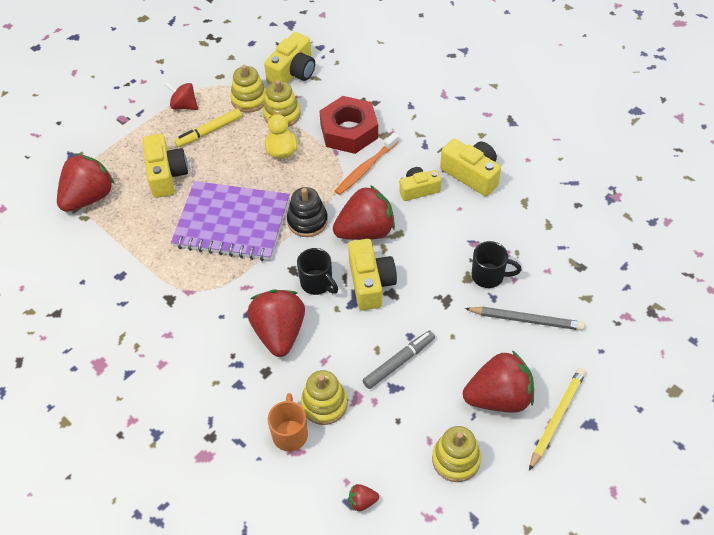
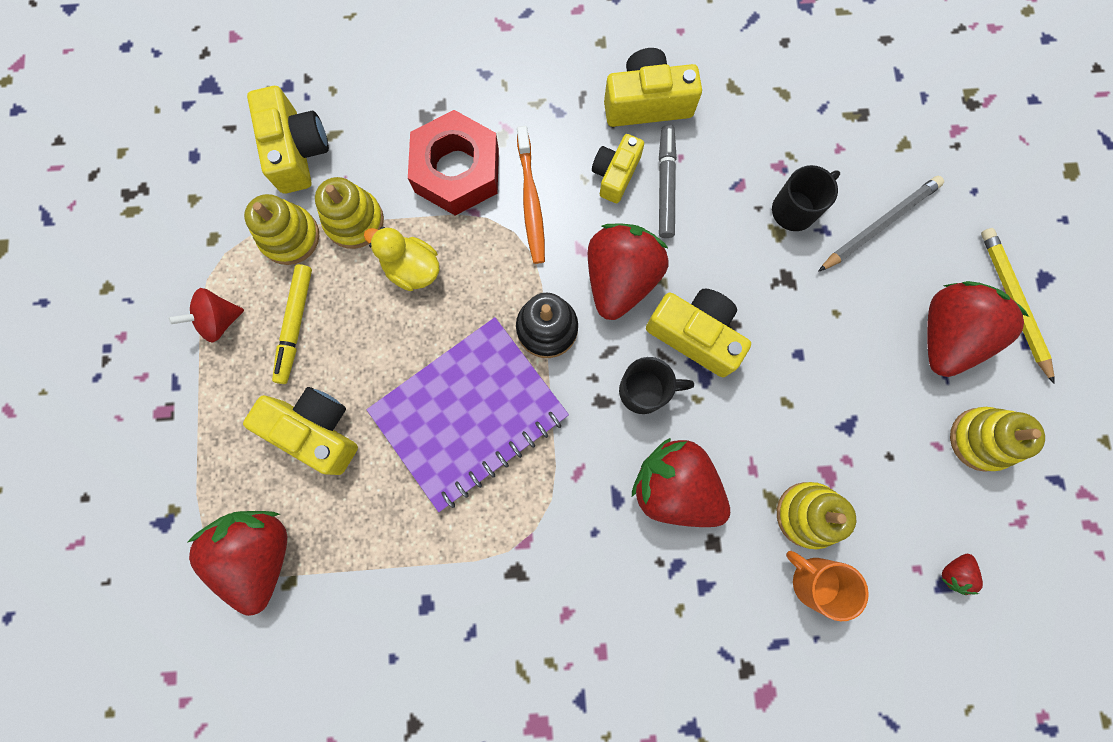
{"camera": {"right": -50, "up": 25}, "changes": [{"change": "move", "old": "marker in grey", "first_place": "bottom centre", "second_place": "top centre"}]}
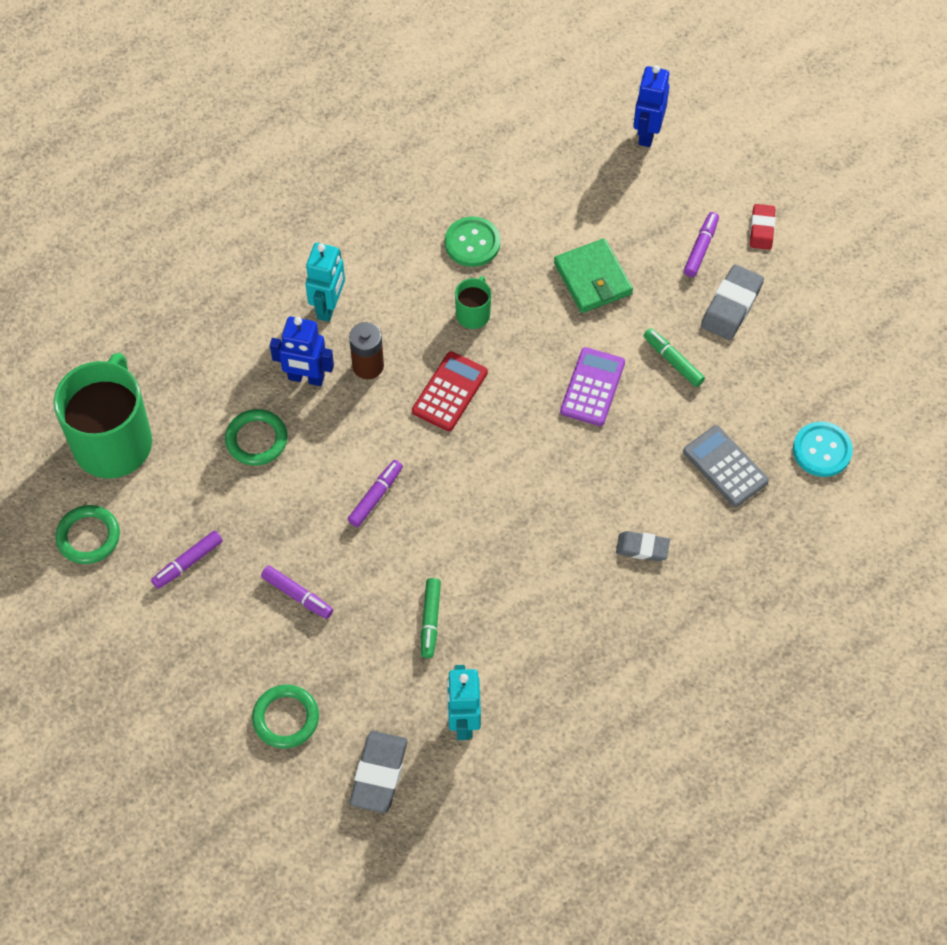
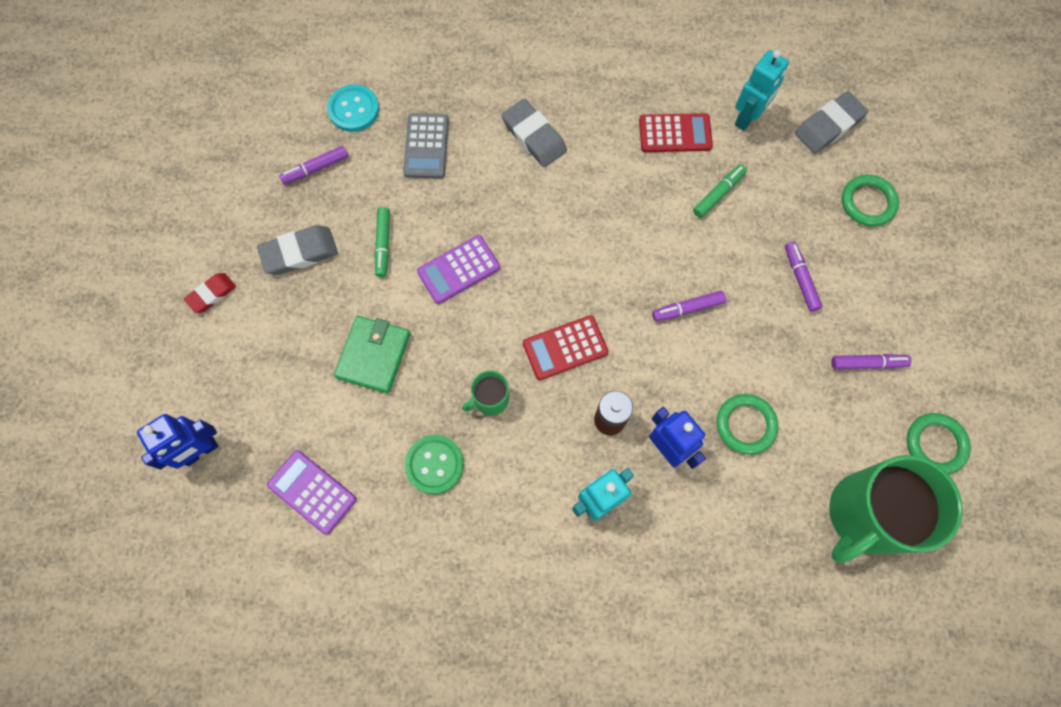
{"camera": {"right": -140, "up": 10}, "changes": [{"change": "move", "old": "marker in purple (4th from left in the first image)", "new": "marker in purple (1st from left)", "first_place": "top right", "second_place": "top left"}, {"change": "resize", "old": "eraser in grey (2nd from left)", "first_place": "middle right", "second_place": "top centre", "factor": 1.57}, {"change": "insert", "new": "calculator in red (2nd from left)", "second_place": "top centre"}, {"change": "insert", "new": "calculator in purple (1st from left)", "second_place": "bottom left"}]}
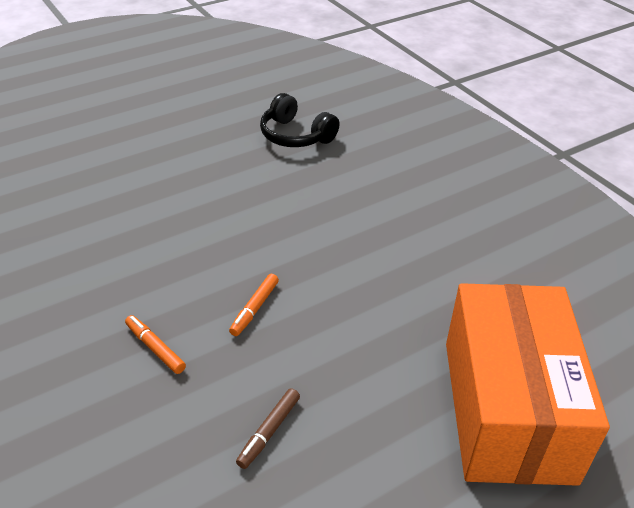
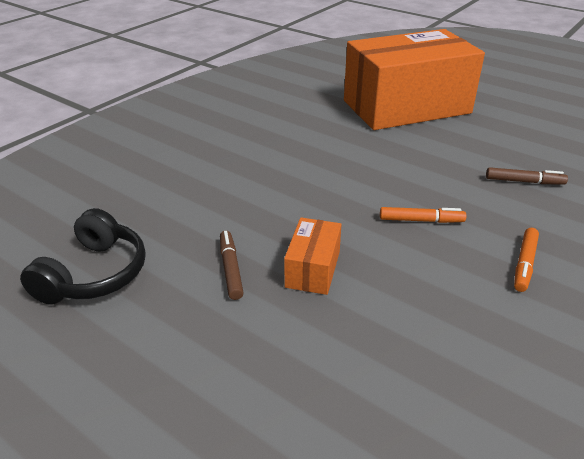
{"camera": {"right": -110, "up": -5}, "changes": [{"change": "insert", "new": "box in orange (1st from left)", "second_place": "centre"}, {"change": "insert", "new": "marker in brown (1st from left)", "second_place": "centre"}]}
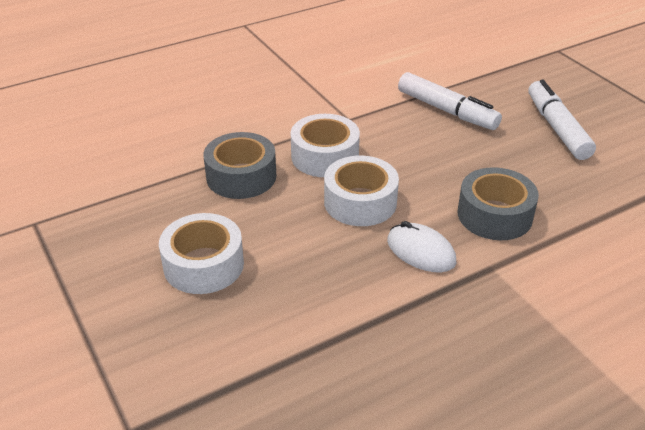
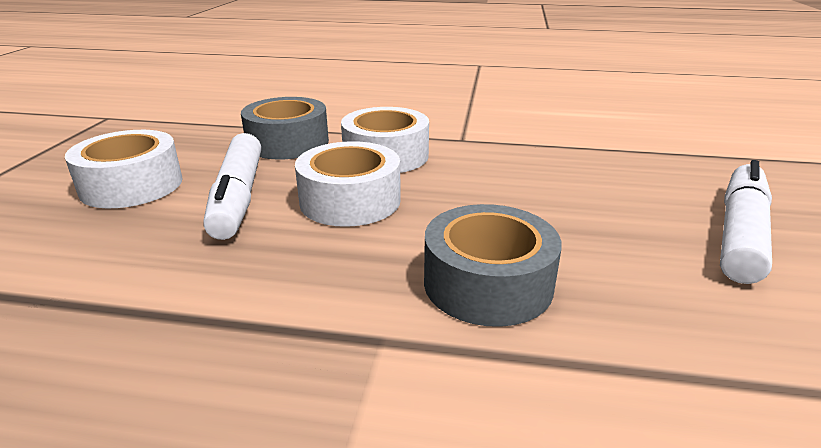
{"camera": {"right": 40, "up": -10}, "changes": [{"change": "move", "old": "marker in white (1st from left)", "first_place": "top right", "second_place": "middle left"}, {"change": "delete", "old": "mouse in white", "first_place": "centre"}]}
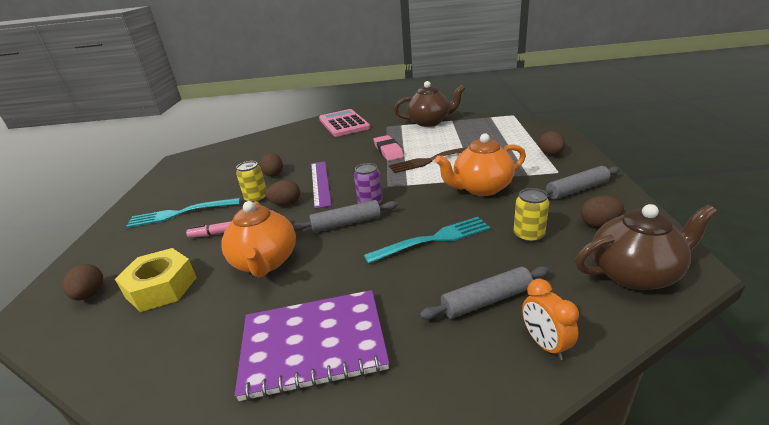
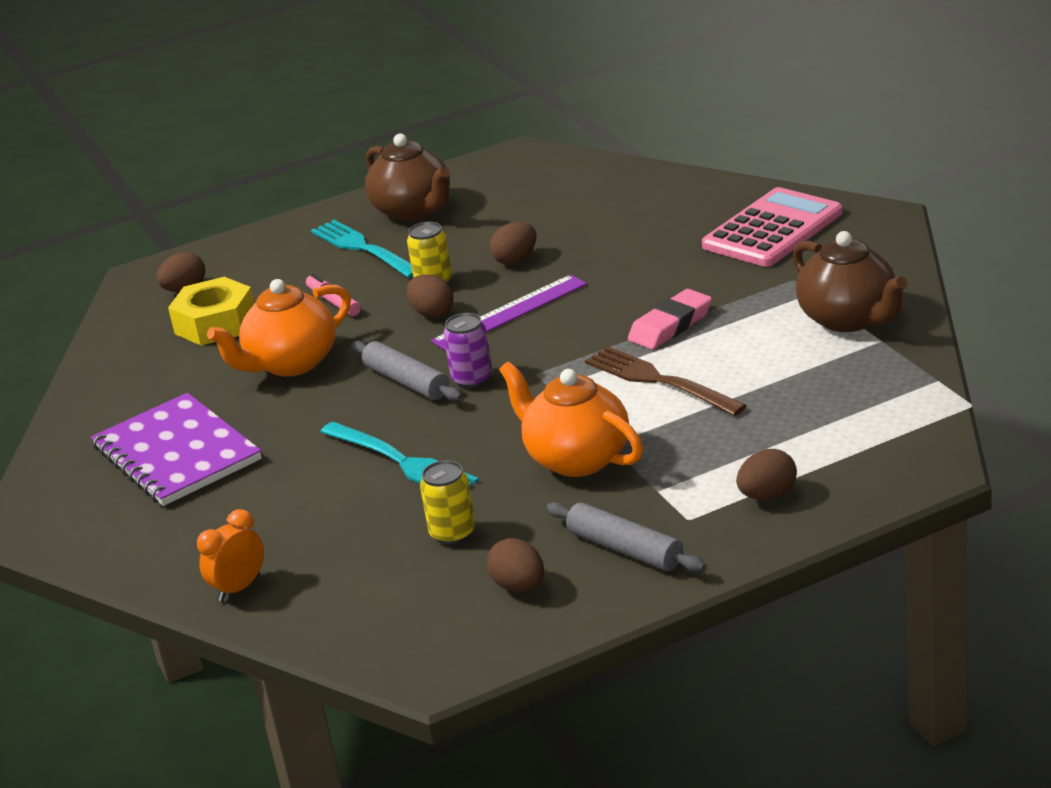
{"camera": {"right": 65, "up": 0}, "changes": [{"change": "move", "old": "teapot in brown (2nd from left in the first image)", "new": "teapot in brown (1st from left)", "first_place": "middle right", "second_place": "top centre"}, {"change": "delete", "old": "rolling pin in grey (2nd from left)", "first_place": "bottom centre"}]}
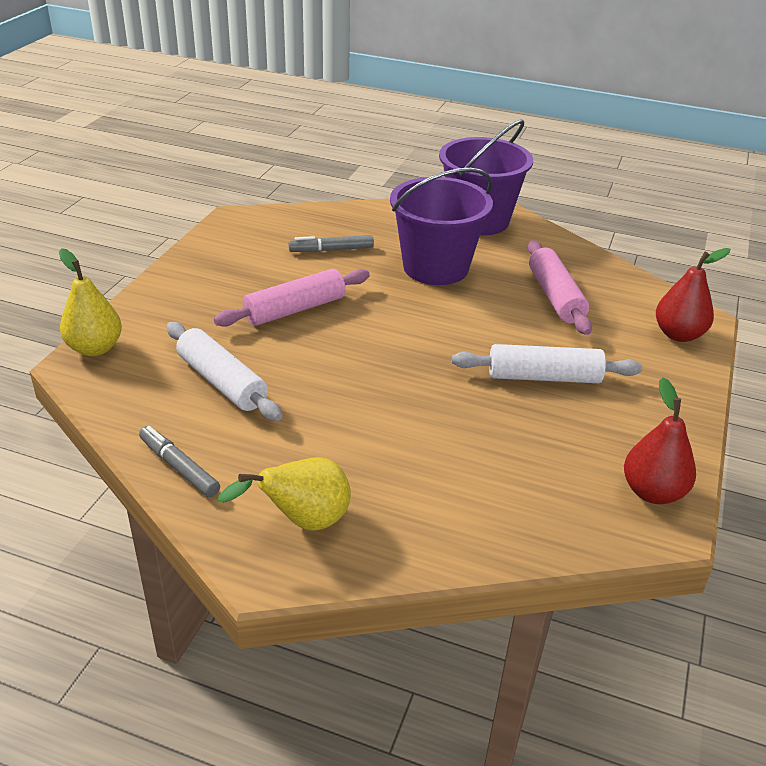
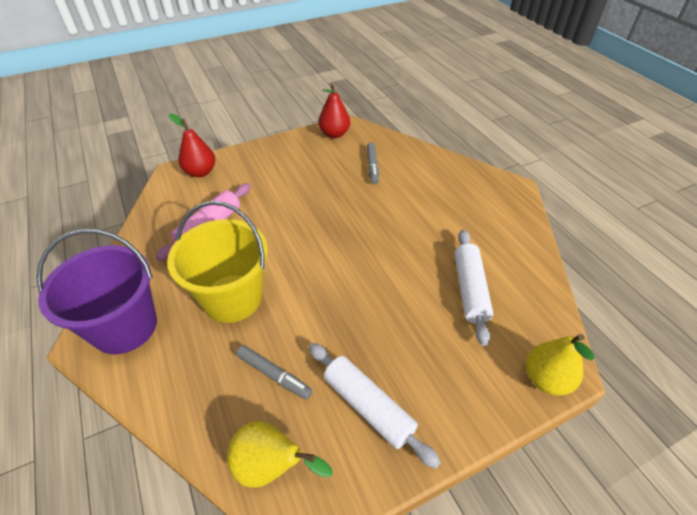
{"camera": {"right": -135, "up": 10}, "changes": [{"change": "recolor", "old": "bucket in purple (1st from left)", "new": "bucket in yellow", "first_place": "top centre", "second_place": "middle left"}, {"change": "delete", "old": "rolling pin in pink (1st from left)", "first_place": "centre"}, {"change": "move", "old": "rolling pin in white (2nd from left in the first image)", "new": "rolling pin in white (1st from left)", "first_place": "middle right", "second_place": "bottom centre"}, {"change": "move", "old": "marker in grey (1st from left in the first image)", "new": "marker in grey (2nd from left)", "first_place": "middle left", "second_place": "top centre"}, {"change": "move", "old": "pear in yellow (2nd from left in the first image)", "new": "pear in yellow (1st from left)", "first_place": "centre", "second_place": "bottom centre"}]}
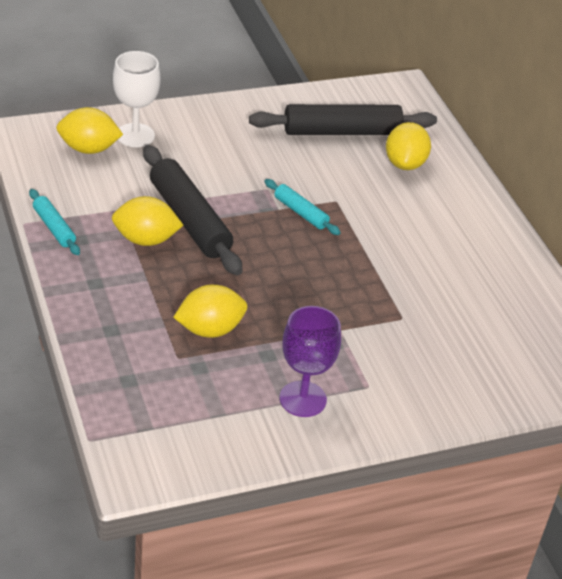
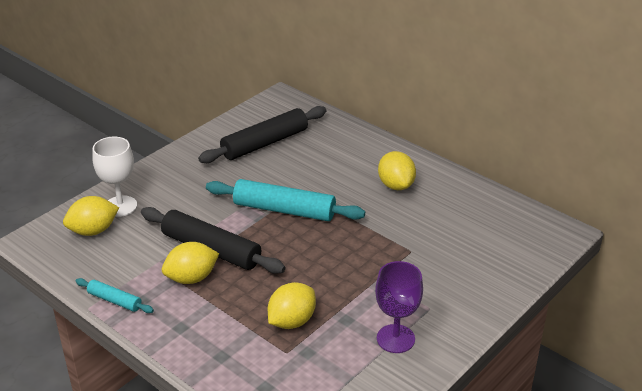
{"camera": {"right": -25, "up": -5}, "changes": [{"change": "move", "old": "lemon in yellow (4th from left)", "first_place": "top right", "second_place": "centre"}, {"change": "resize", "old": "rolling pin in turquoise (2nd from left)", "first_place": "centre", "second_place": "centre", "factor": 1.96}]}
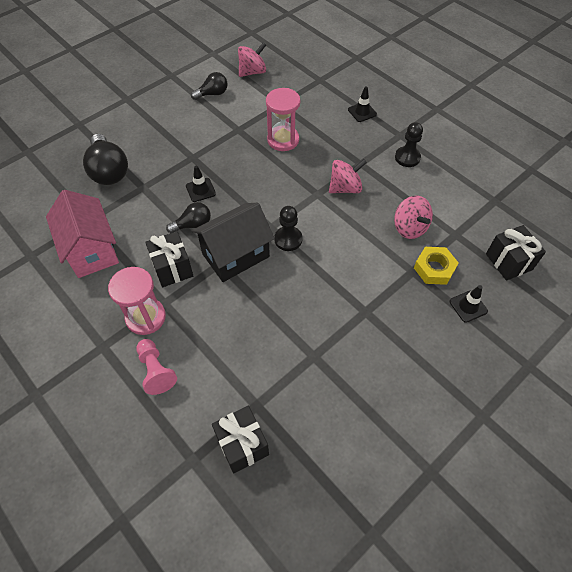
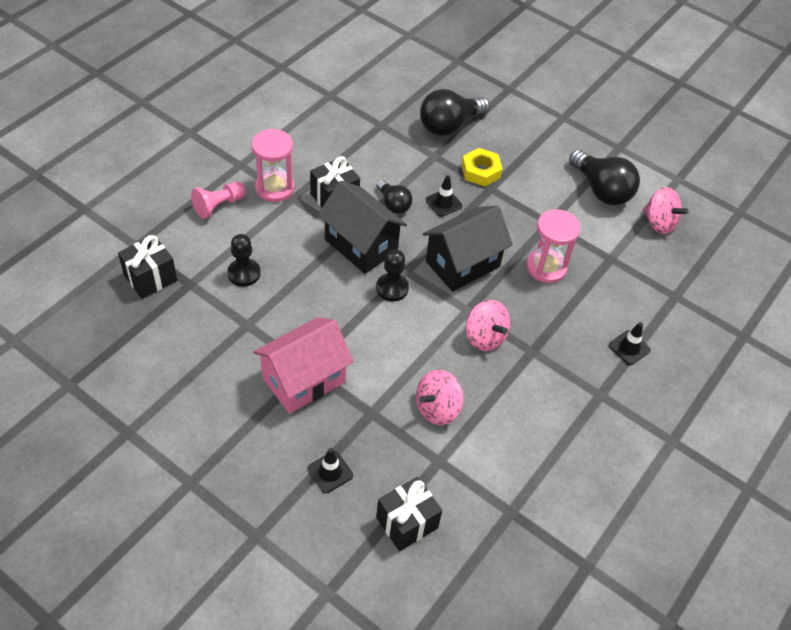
{"camera": {"right": 75, "up": -5}, "changes": [{"change": "resize", "old": "light bulb in black (3rd from left)", "first_place": "top centre", "second_place": "top right", "factor": 1.72}, {"change": "move", "old": "pawn in black (2nd from left in the first image)", "new": "pawn in black (1st from left)", "first_place": "top right", "second_place": "middle left"}, {"change": "move", "old": "house in pink", "first_place": "middle left", "second_place": "centre"}, {"change": "move", "old": "nut in yellow", "first_place": "middle right", "second_place": "top centre"}, {"change": "insert", "new": "house in black (2nd from left)", "second_place": "centre"}]}
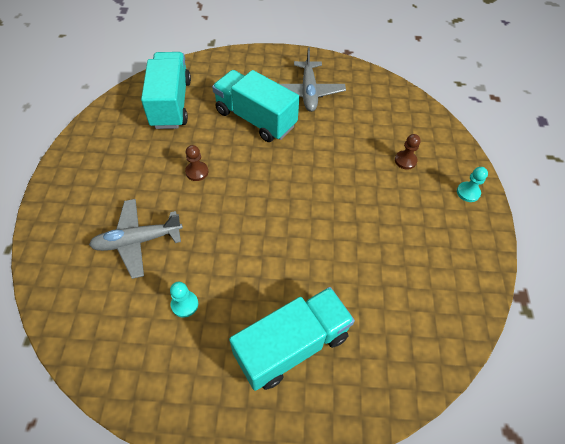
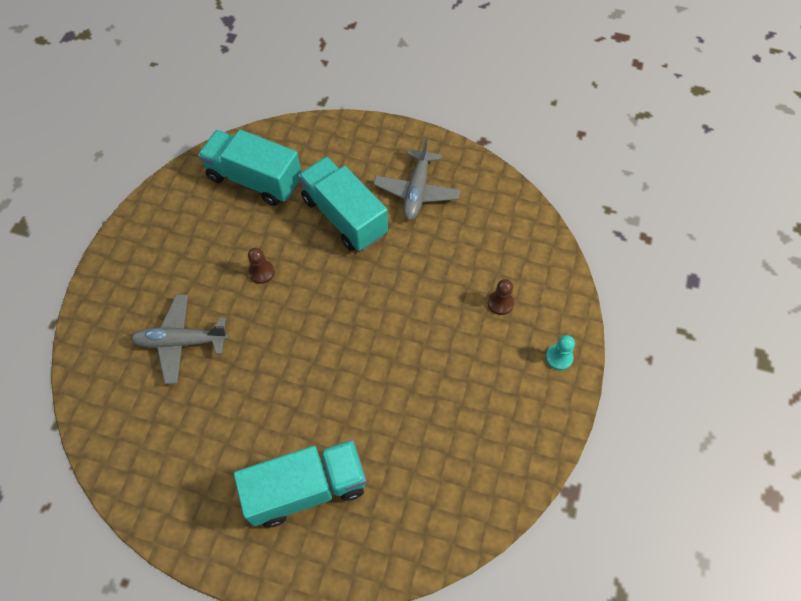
{"camera": {"right": 15, "up": 5}, "changes": [{"change": "rotate", "old": "truck in turquoise (1st from left)", "first_place": "top left", "second_place": "top left", "degrees": -75}, {"change": "delete", "old": "pawn in turquoise (1st from left)", "first_place": "bottom left"}]}
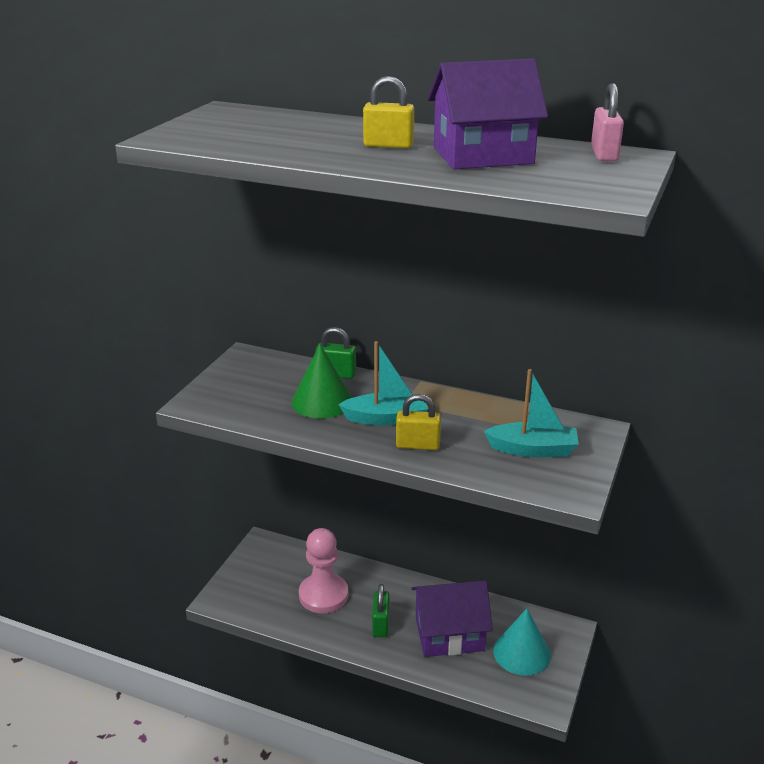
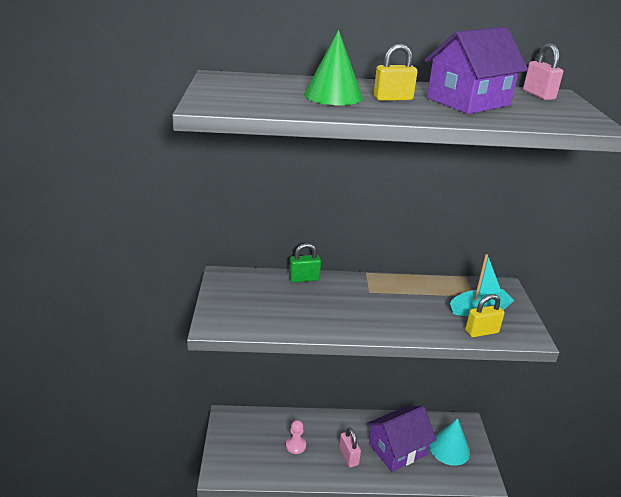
{"camera": {"right": -25, "up": 0}, "changes": [{"change": "delete", "old": "boat in turquoise (1st from left)", "first_place": "centre"}, {"change": "move", "old": "cone in green", "first_place": "centre", "second_place": "top centre"}, {"change": "move", "old": "padlock in yellow (2nd from left)", "first_place": "centre", "second_place": "middle right"}, {"change": "resize", "old": "pawn in pink", "first_place": "bottom centre", "second_place": "bottom centre", "factor": 0.53}, {"change": "recolor", "old": "padlock in green (2nd from left)", "new": "padlock in pink (1st from left)", "first_place": "bottom centre", "second_place": "bottom centre"}]}
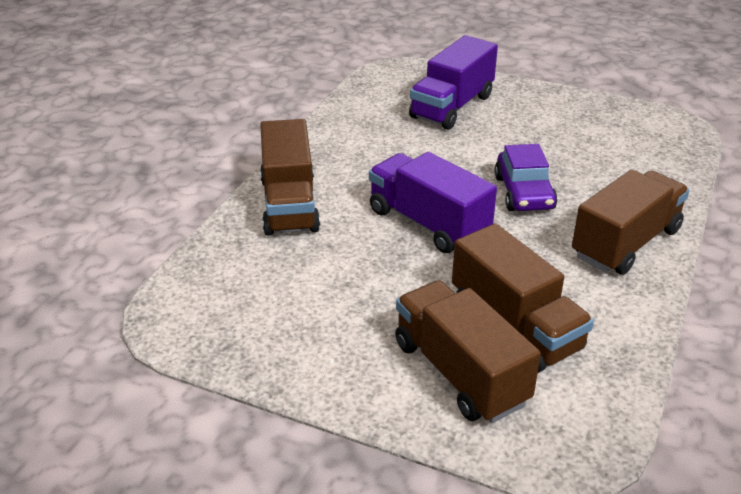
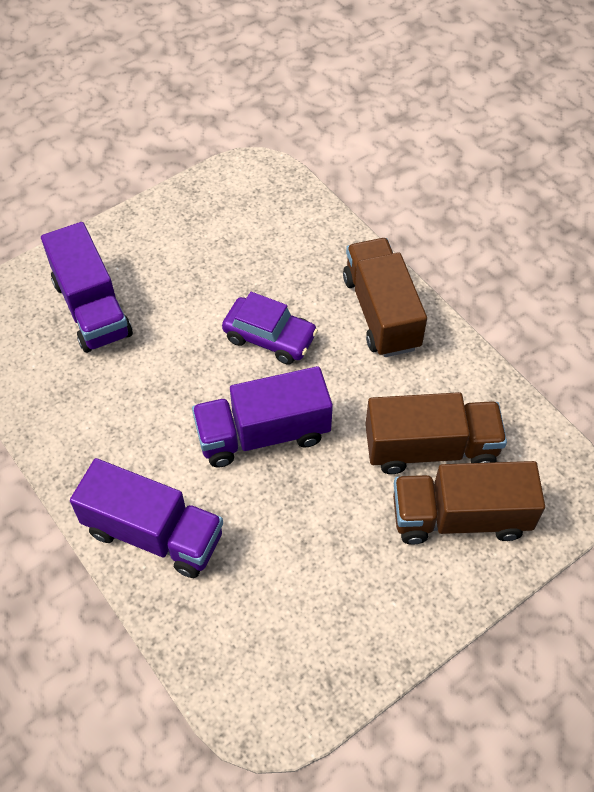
{"camera": {"right": -60, "up": 20}, "changes": [{"change": "recolor", "old": "truck in brown (1st from left)", "new": "truck in purple (2nd from left)", "first_place": "centre", "second_place": "middle left"}]}
